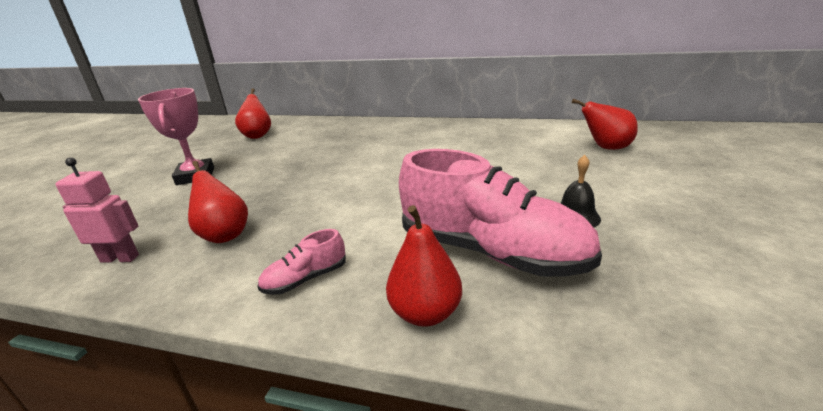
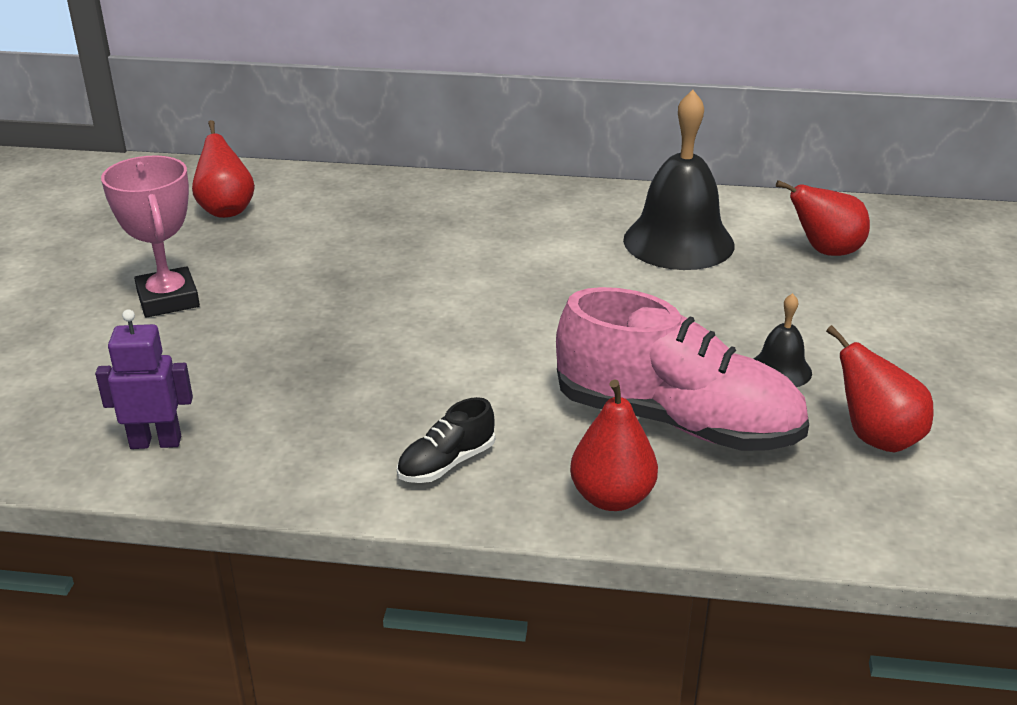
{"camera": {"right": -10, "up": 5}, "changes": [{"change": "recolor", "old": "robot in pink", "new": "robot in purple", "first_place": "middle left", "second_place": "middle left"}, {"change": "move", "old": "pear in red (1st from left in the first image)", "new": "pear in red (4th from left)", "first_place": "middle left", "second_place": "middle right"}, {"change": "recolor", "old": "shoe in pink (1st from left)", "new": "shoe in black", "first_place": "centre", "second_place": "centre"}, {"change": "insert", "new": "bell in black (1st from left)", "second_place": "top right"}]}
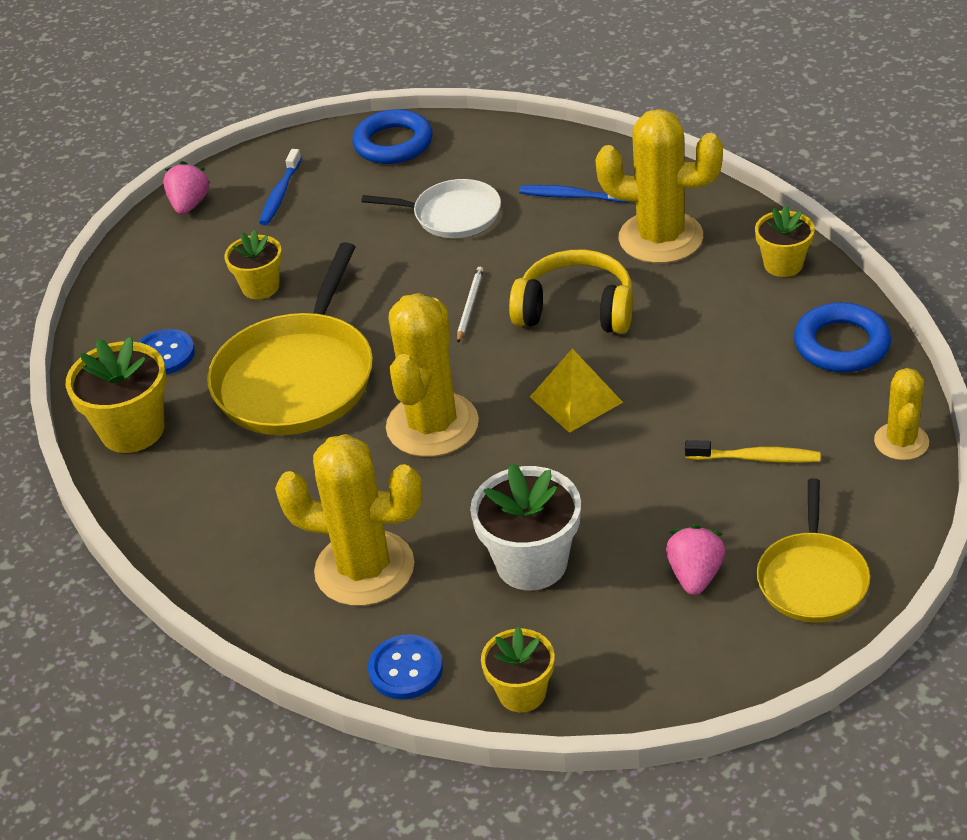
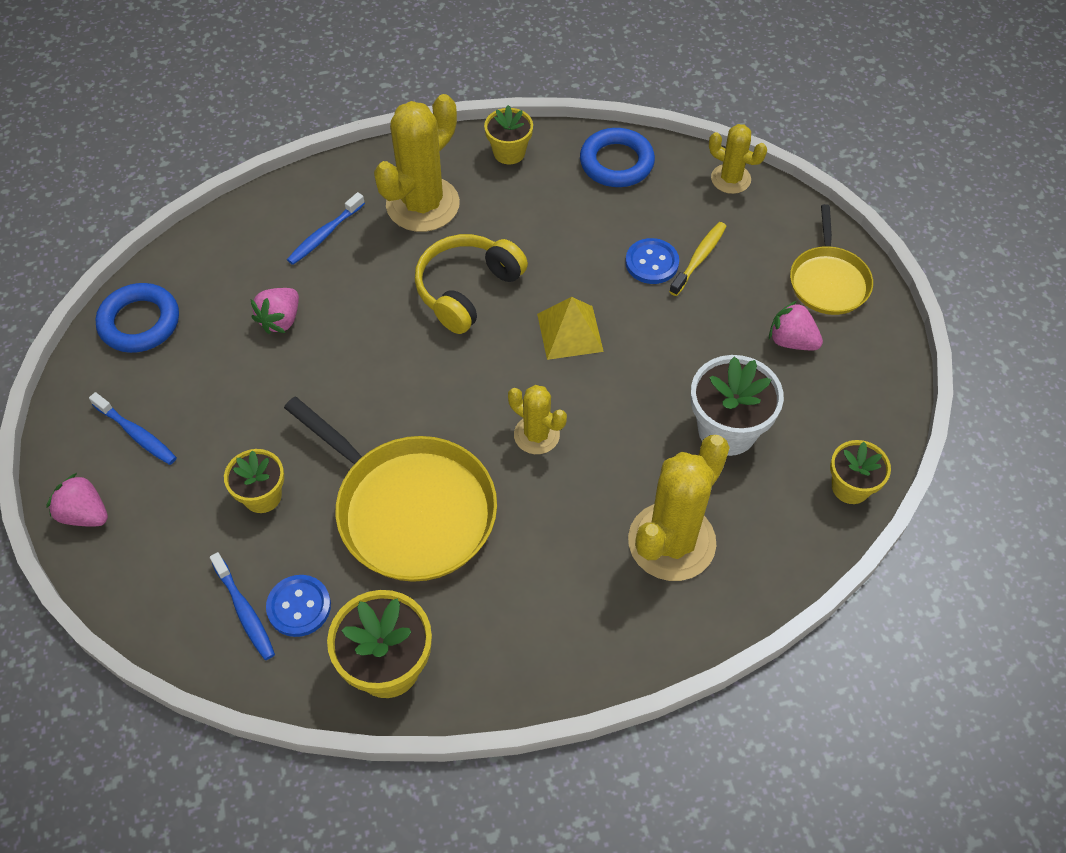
{"camera": {"right": -70, "up": 15}, "changes": [{"change": "replace", "old": "pan in white", "new": "strawberry in pink (2nd from left)", "first_place": "top centre", "second_place": "middle left"}, {"change": "delete", "old": "pencil in white", "first_place": "centre"}, {"change": "resize", "old": "cactus in yellow (2nd from left)", "first_place": "centre", "second_place": "centre", "factor": 0.55}, {"change": "rotate", "old": "pan in yellow (2nd from left)", "first_place": "middle right", "second_place": "top right", "degrees": 60}, {"change": "move", "old": "button in blue (2nd from left)", "first_place": "bottom centre", "second_place": "top centre"}, {"change": "insert", "new": "toothbrush in blue (2nd from left)", "second_place": "bottom left"}]}
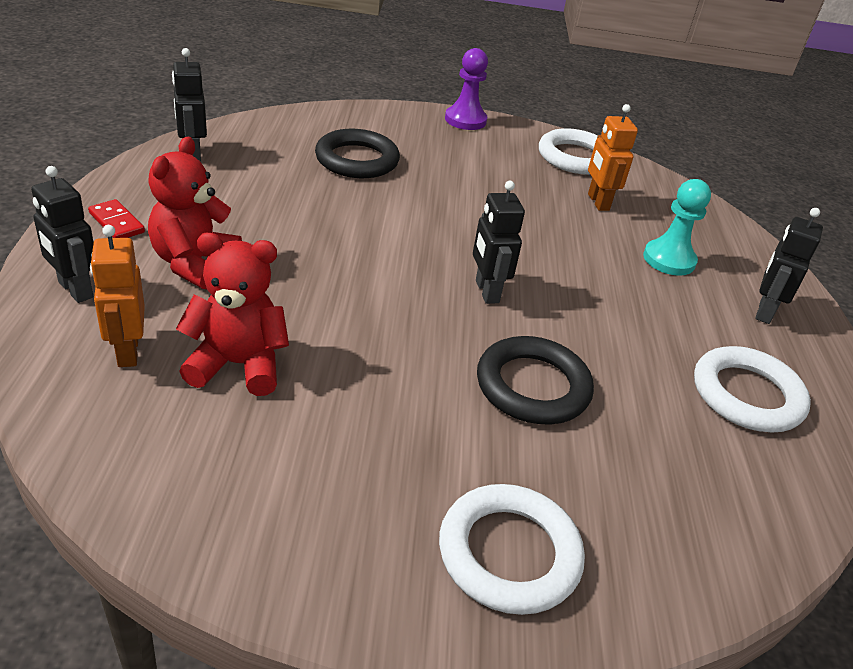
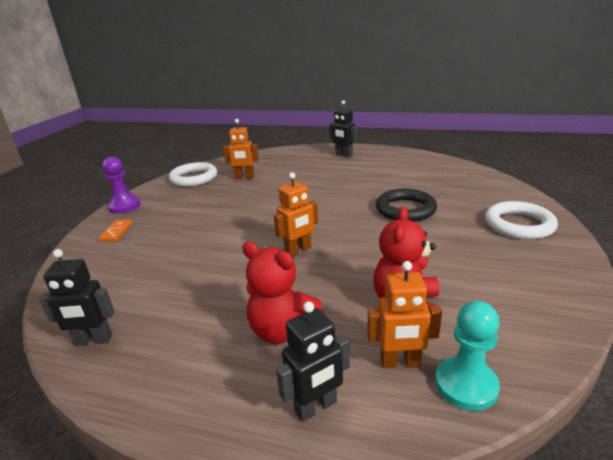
{"camera": {"right": -70, "up": -10}, "changes": [{"change": "delete", "old": "ring in black (1st from left)", "first_place": "top centre"}, {"change": "move", "old": "pawn in turquoise", "first_place": "middle right", "second_place": "bottom right"}, {"change": "delete", "old": "robot in black (3rd from left)", "first_place": "centre"}, {"change": "delete", "old": "domino in red", "first_place": "top left"}, {"change": "delete", "old": "ring in white (3rd from left)", "first_place": "middle right"}, {"change": "insert", "new": "robot in orange (2nd from left)", "second_place": "centre"}, {"change": "insert", "new": "domino in orange", "second_place": "middle left"}]}
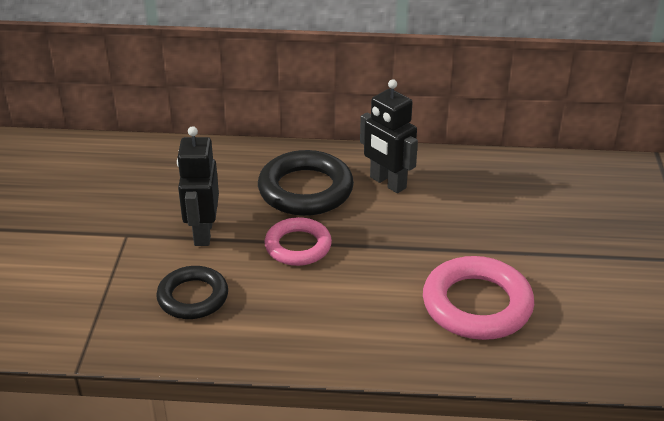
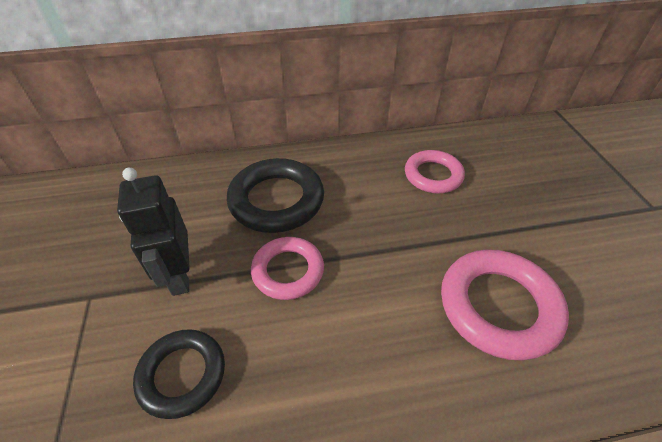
{"camera": {"right": -15, "up": 10}, "changes": [{"change": "delete", "old": "robot in black (2nd from left)", "first_place": "top centre"}, {"change": "insert", "new": "ring in pink (2nd from left)", "second_place": "centre"}]}
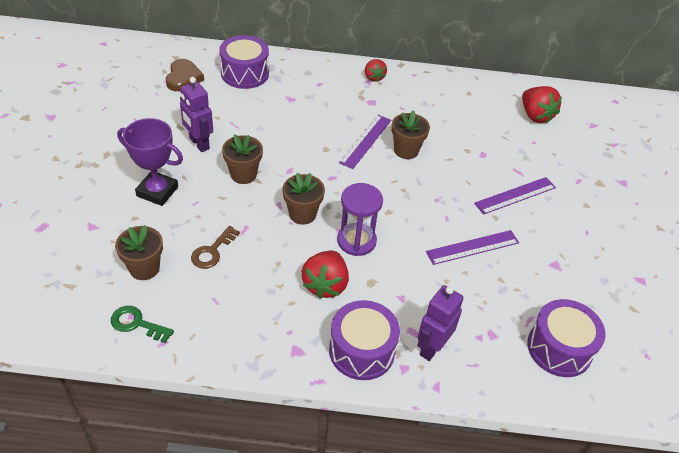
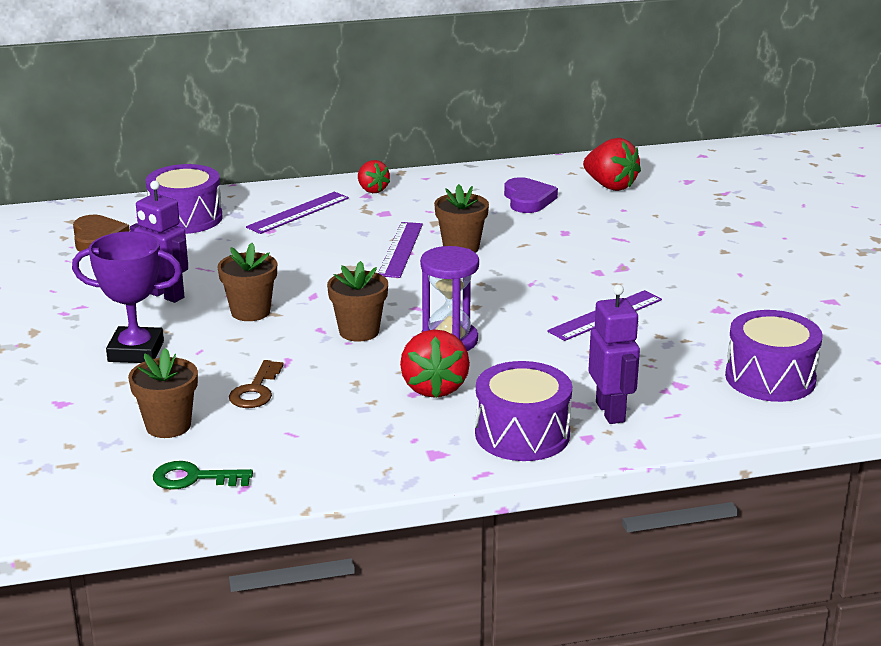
{"camera": {"right": -15, "up": -20}, "changes": [{"change": "move", "old": "ruler in purple (3rd from left in the first image)", "new": "ruler in purple (1st from left)", "first_place": "middle right", "second_place": "top centre"}, {"change": "rotate", "old": "robot in purple (2nd from left)", "first_place": "bottom centre", "second_place": "middle right", "degrees": 150}, {"change": "insert", "new": "heart in purple", "second_place": "top centre"}]}
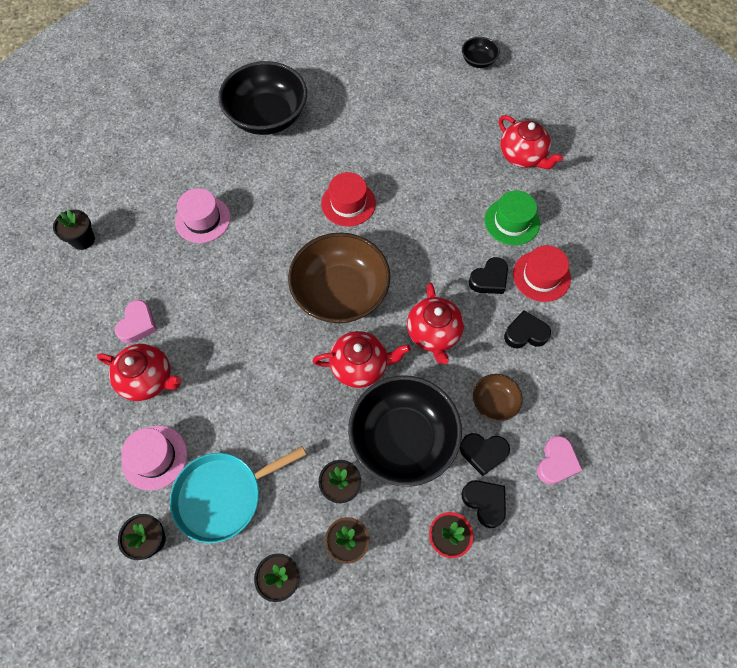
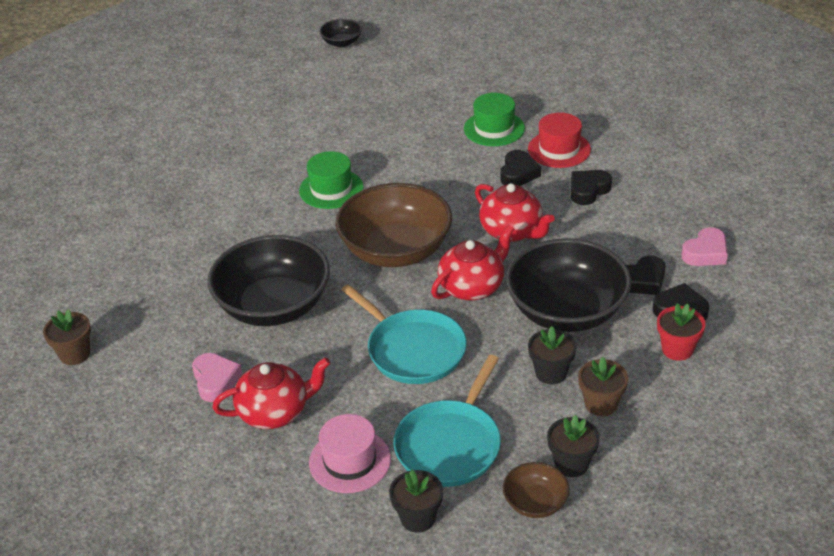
{"camera": {"right": -35, "up": -25}, "changes": [{"change": "move", "old": "bowl in black (1st from left)", "first_place": "top centre", "second_place": "middle left"}, {"change": "delete", "old": "teapot in red (4th from left)", "first_place": "top right"}, {"change": "recolor", "old": "hat in red (1st from left)", "new": "hat in green (1st from left)", "first_place": "top centre", "second_place": "top centre"}, {"change": "delete", "old": "hat in pink (2nd from left)", "first_place": "top left"}, {"change": "recolor", "old": "flower pot in black (1st from left)", "new": "flower pot in brown (1st from left)", "first_place": "middle left", "second_place": "middle left"}, {"change": "move", "old": "bowl in brown (2nd from left)", "first_place": "middle right", "second_place": "bottom centre"}, {"change": "rotate", "old": "heart in pink (2nd from left)", "first_place": "bottom right", "second_place": "middle right", "degrees": 60}, {"change": "insert", "new": "pan in turquoise (1st from left)", "second_place": "centre"}]}
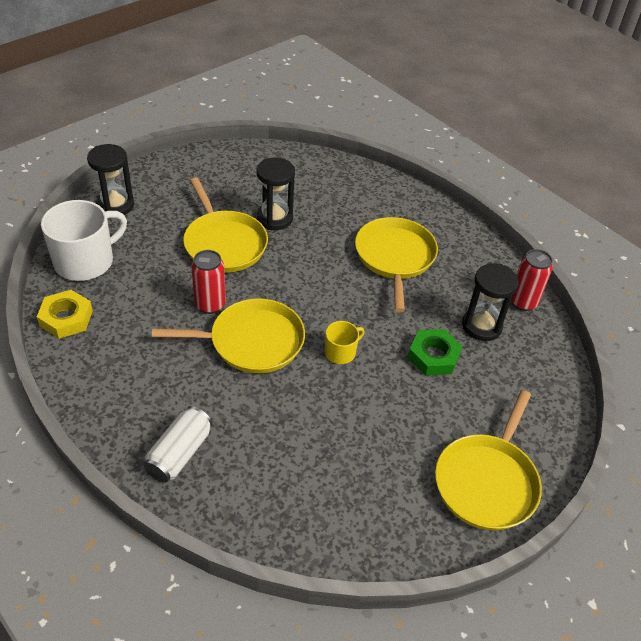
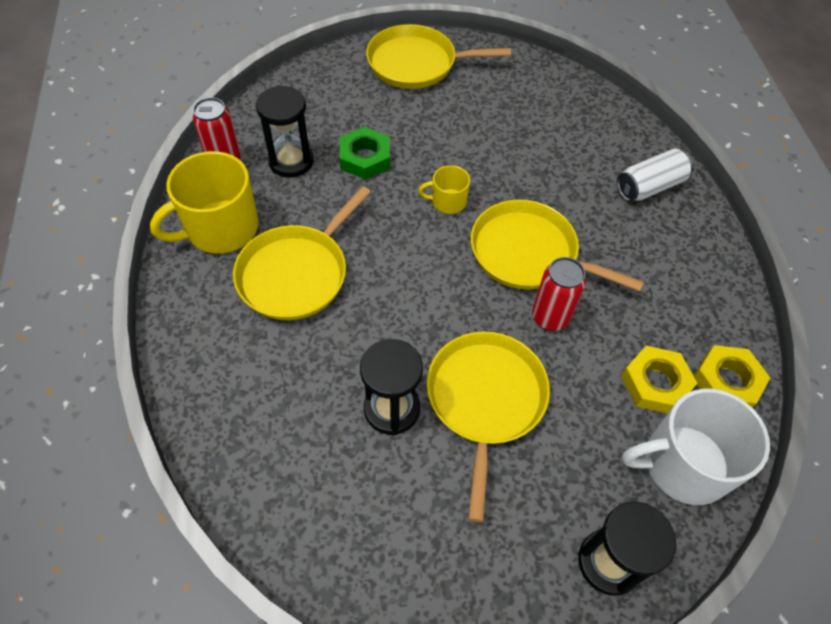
{"camera": {"right": -145, "up": 10}, "changes": [{"change": "rotate", "old": "pan in yellow (4th from left in the first image)", "first_place": "bottom right", "second_place": "top centre", "degrees": -150}, {"change": "insert", "new": "mug in yellow (1st from left)", "second_place": "top left"}, {"change": "insert", "new": "nut in yellow (1st from left)", "second_place": "middle right"}]}
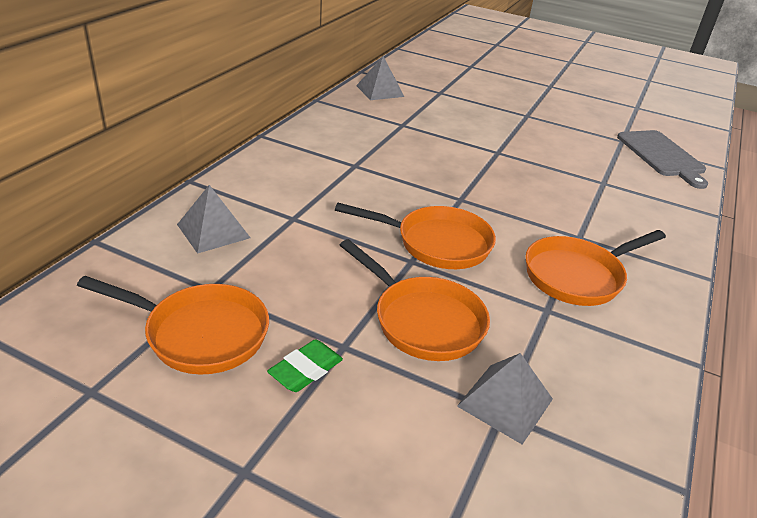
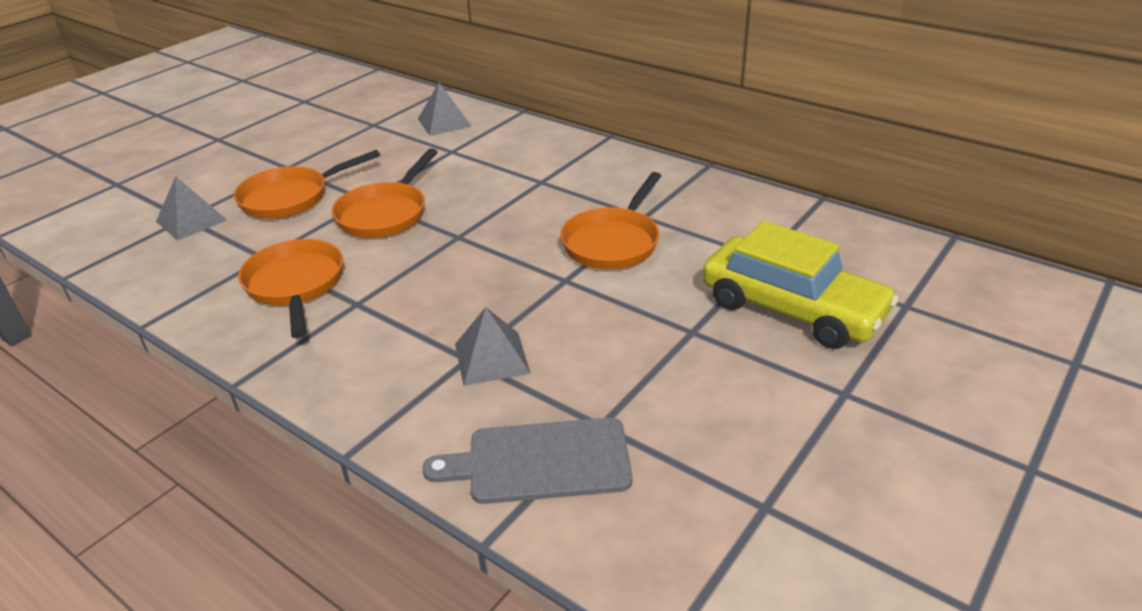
{"camera": {"right": 105, "up": 0}, "changes": [{"change": "move", "old": "pyramid in grey (2nd from left in the first image)", "new": "pyramid in grey (3rd from left)", "first_place": "top centre", "second_place": "centre"}, {"change": "move", "old": "pan in orange (1st from left in the first image)", "new": "pan in orange (4th from left)", "first_place": "middle left", "second_place": "centre"}, {"change": "delete", "old": "eraser in green", "first_place": "bottom centre"}, {"change": "insert", "new": "car in yellow", "second_place": "middle right"}]}
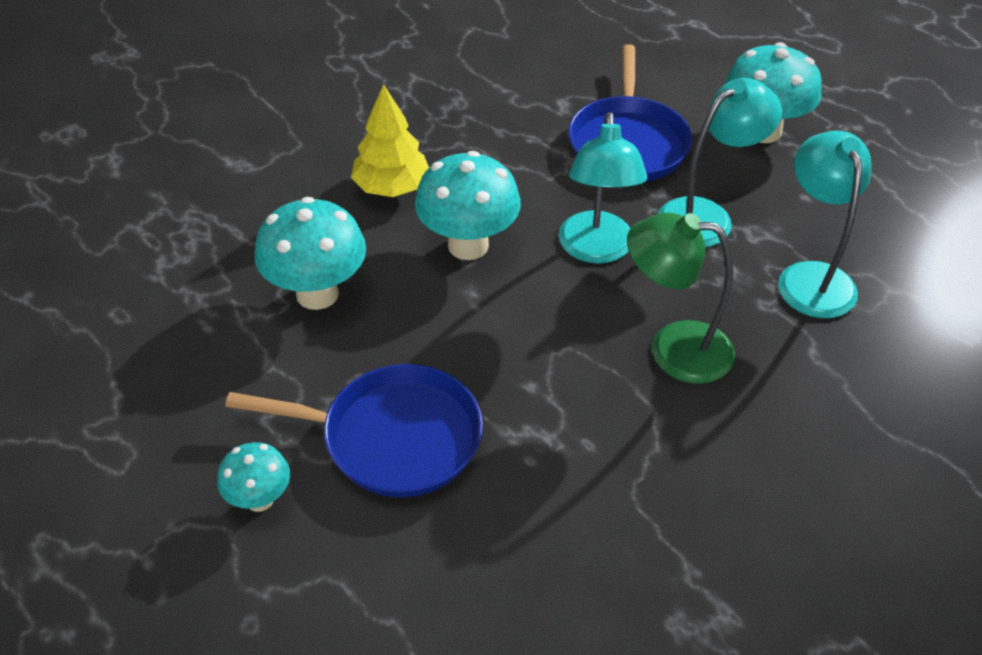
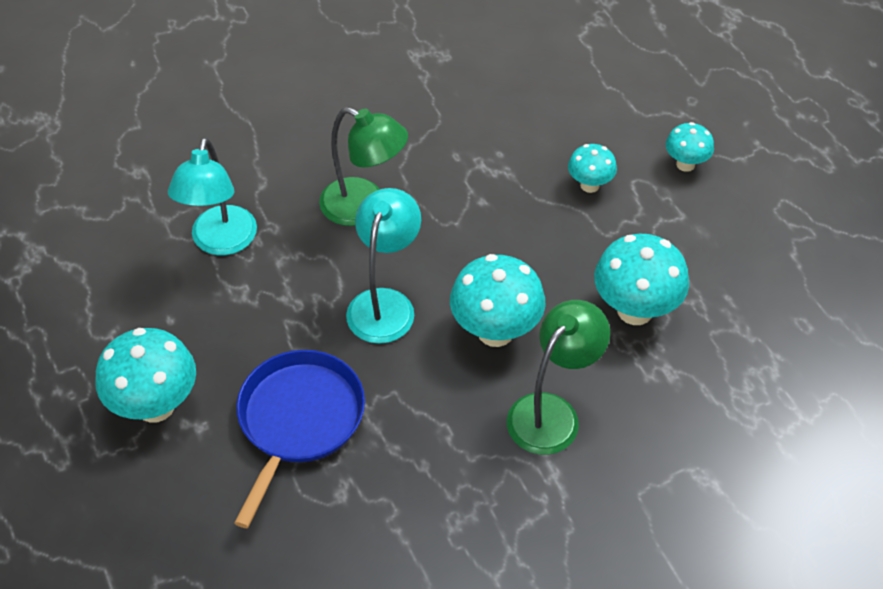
{"camera": {"right": -165, "up": 5}, "changes": [{"change": "delete", "old": "lamp in turquoise (2nd from left)", "first_place": "top right"}, {"change": "replace", "old": "tree in yellow", "new": "lamp in green (2nd from left)", "first_place": "top centre", "second_place": "centre"}, {"change": "replace", "old": "pan in blue (1st from left)", "new": "mushroom in turquoise (3rd from left)", "first_place": "centre", "second_place": "top right"}]}
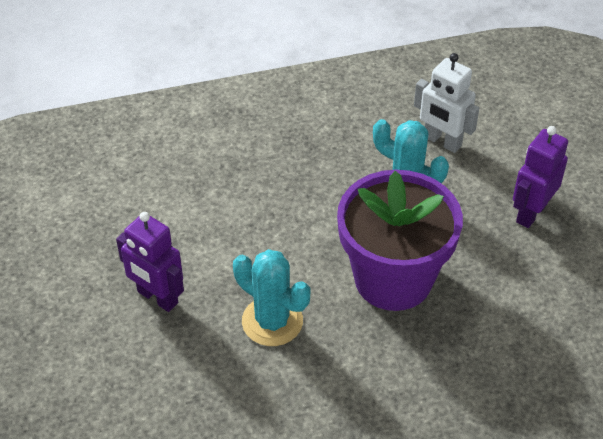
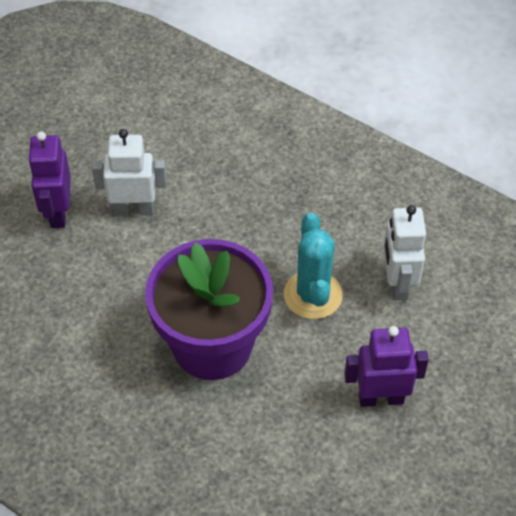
{"camera": {"right": 50, "up": 5}, "changes": [{"change": "delete", "old": "cactus in turquoise (1st from left)", "first_place": "bottom centre"}, {"change": "insert", "new": "robot in white (1st from left)", "second_place": "middle left"}]}
